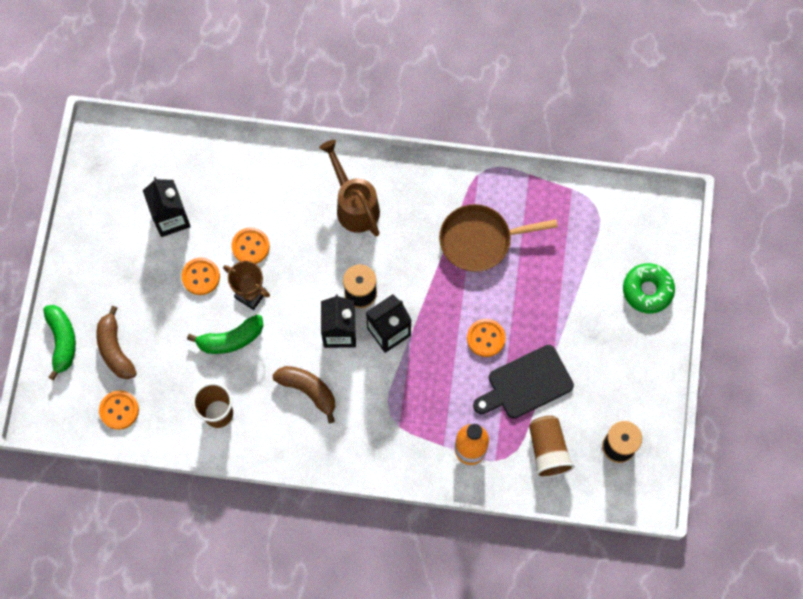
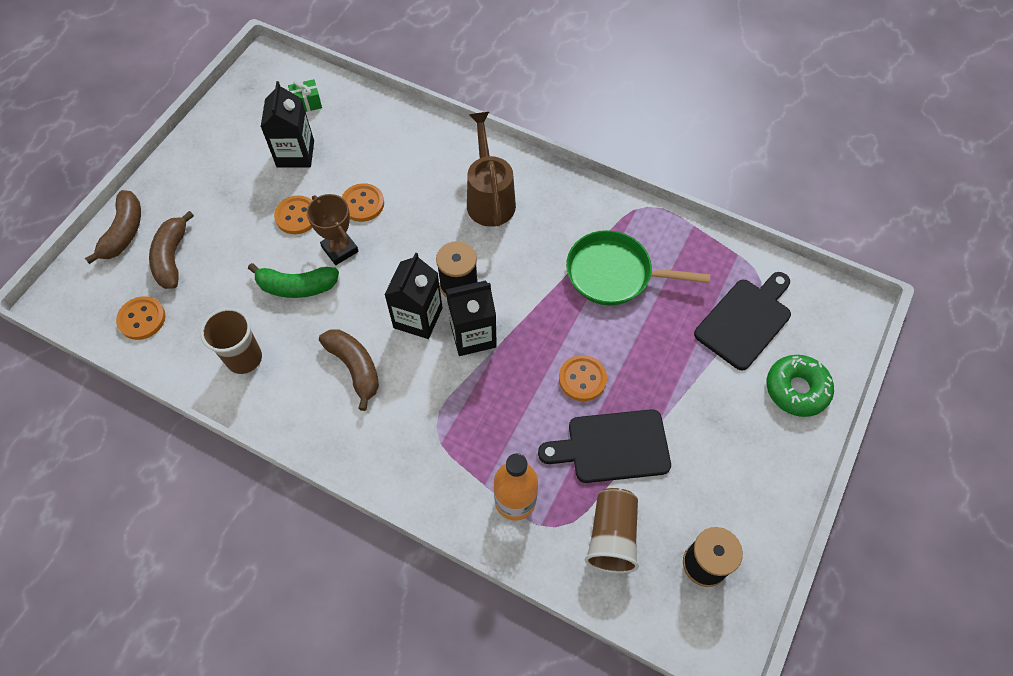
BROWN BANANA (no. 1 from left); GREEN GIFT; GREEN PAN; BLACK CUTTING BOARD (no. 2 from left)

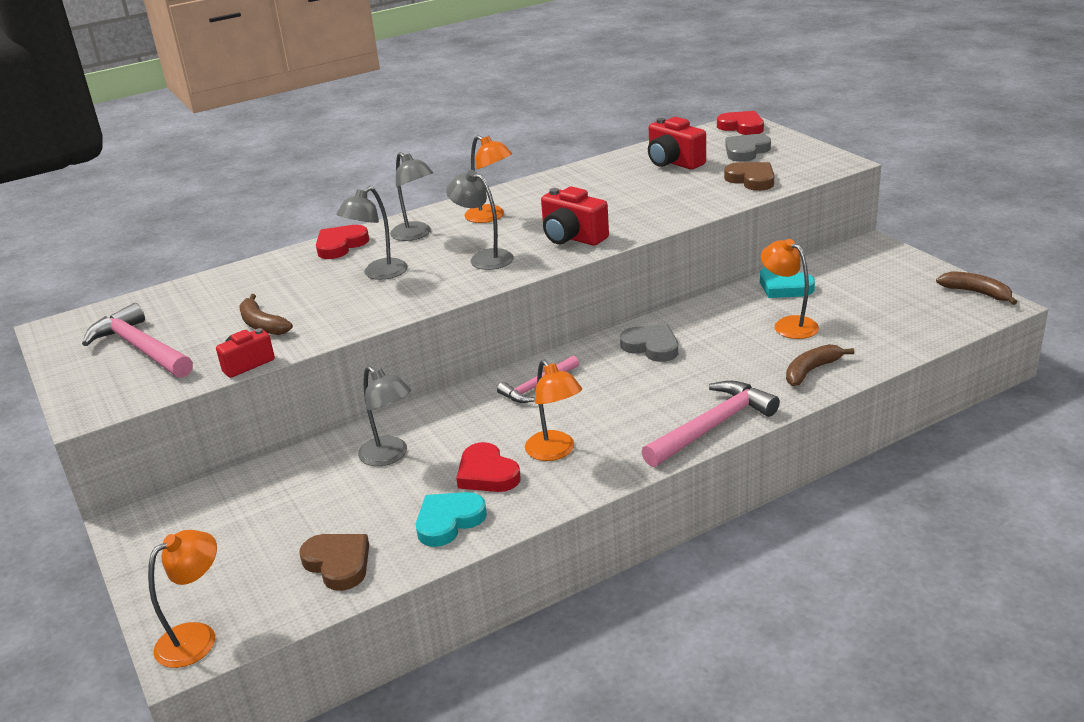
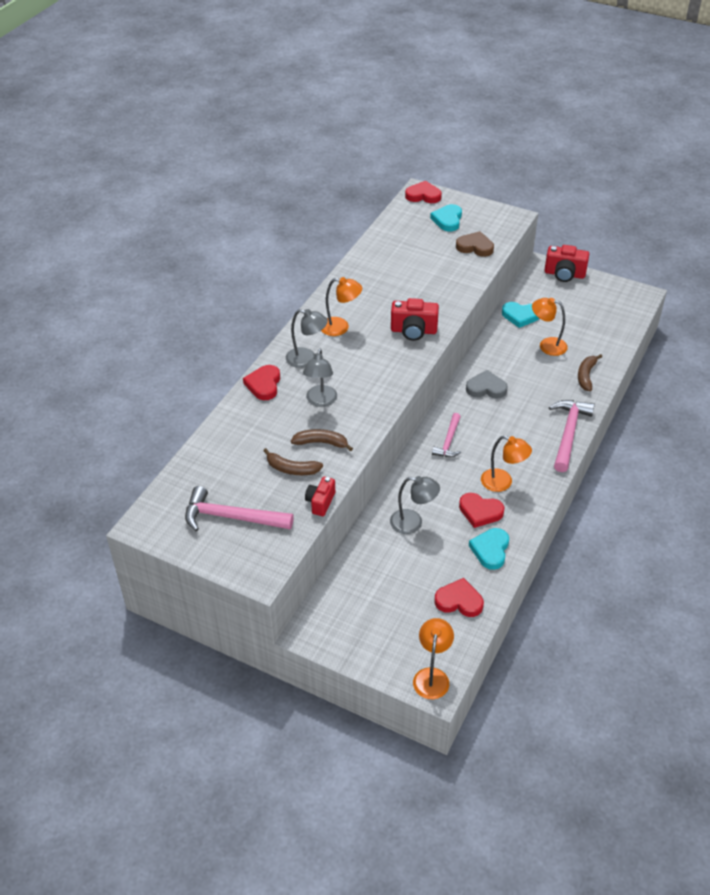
BROWN BANANA (no. 2 from left); TURQUOISE HEART (no. 1 from left); RED HEART (no. 3 from left); RED CAMERA (no. 3 from left); GREY LAMP (no. 4 from left in the first image)

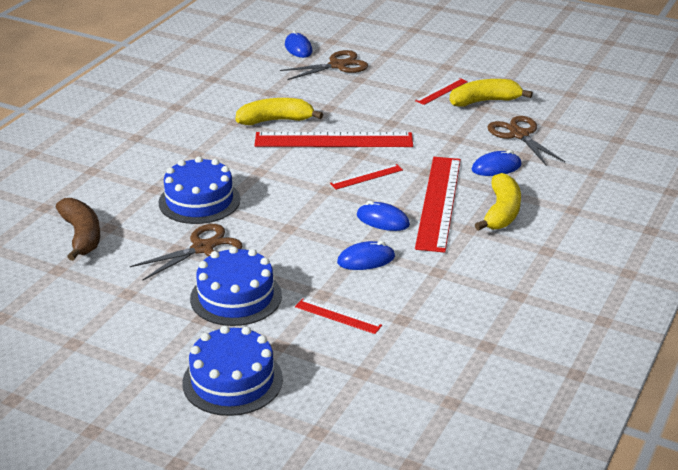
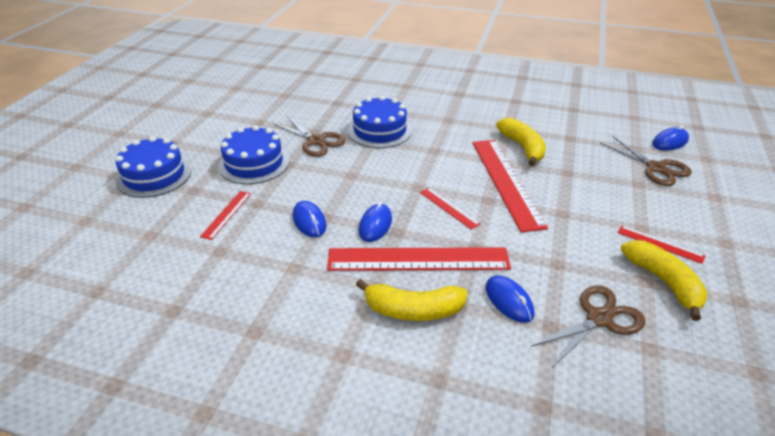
BROWN BANANA

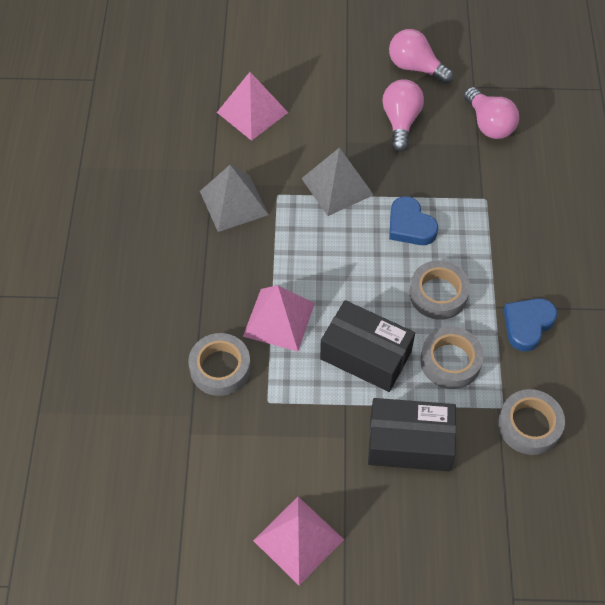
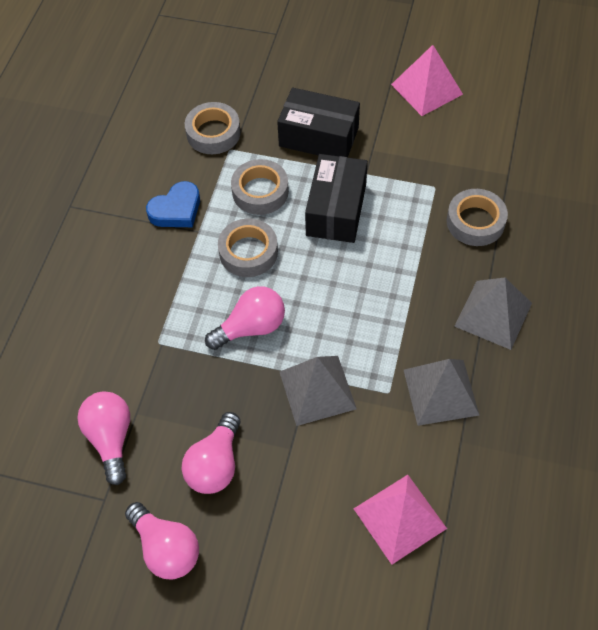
PINK LIGHT BULB (no. 4 from left); BLACK BOX (no. 2 from left); GREY PYRAMID (no. 3 from left); PINK PYRAMID (no. 2 from left in the first image)

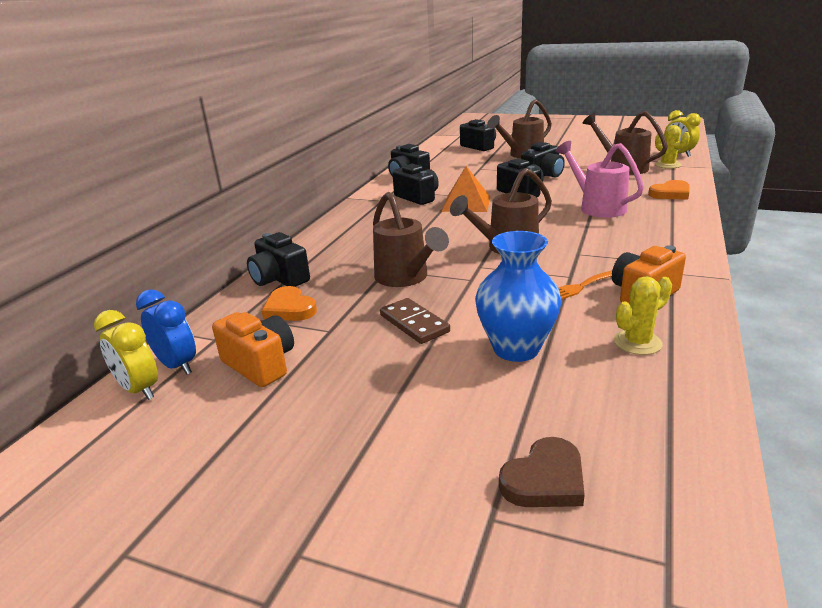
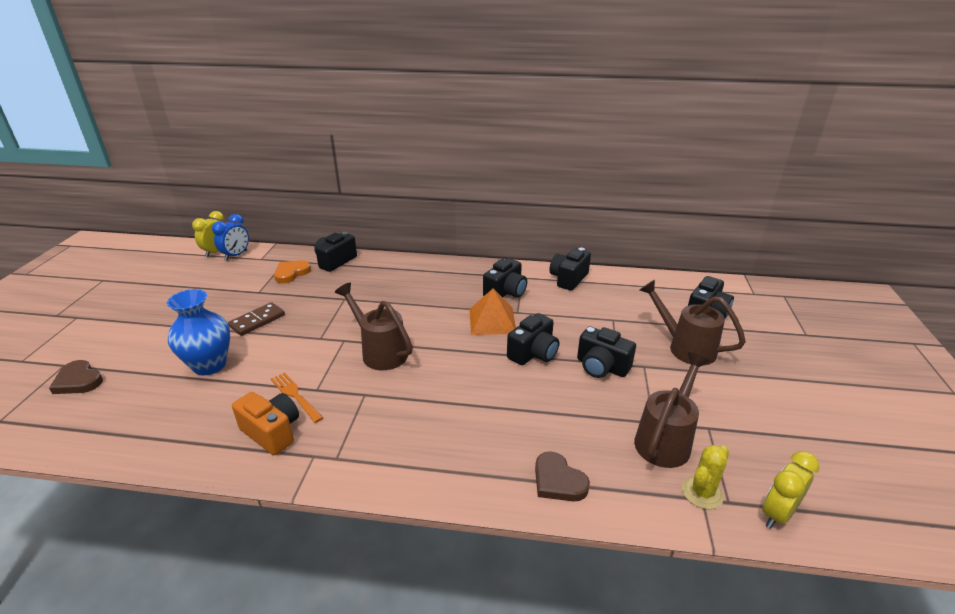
BROWN HEART (no. 2 from left); ORANGE CAMERA (no. 1 from left in the first image); BROWN WATERING CAN (no. 1 from left in the first image); PINK WATERING CAN; YELLOW CACTUS (no. 1 from left in the first image)

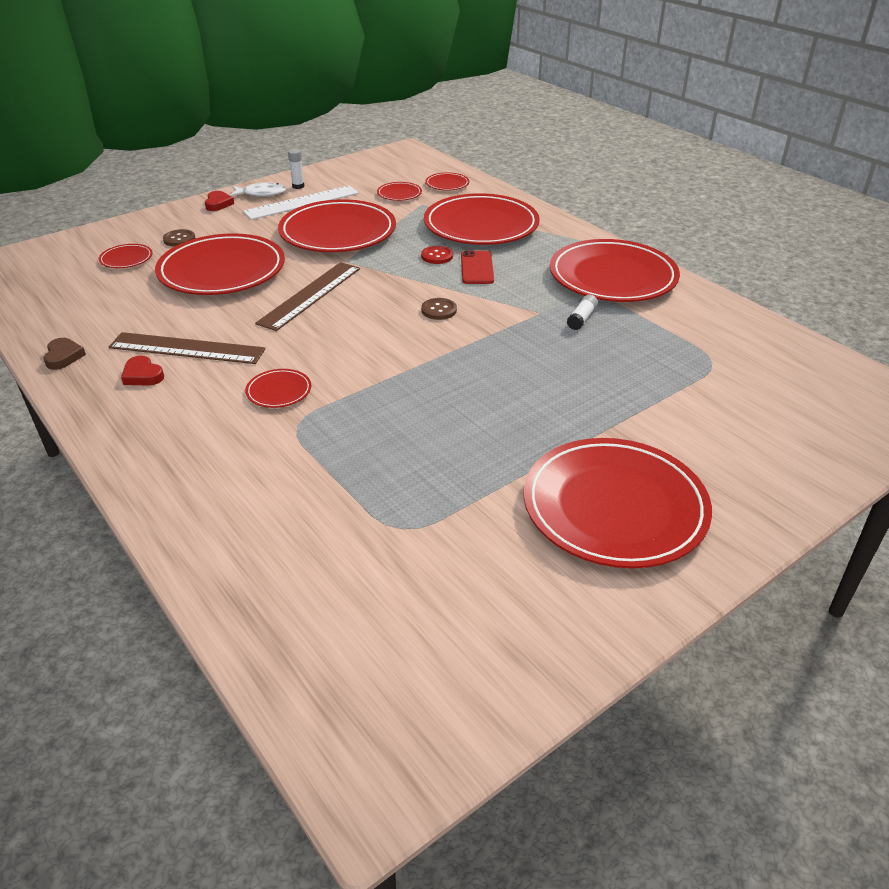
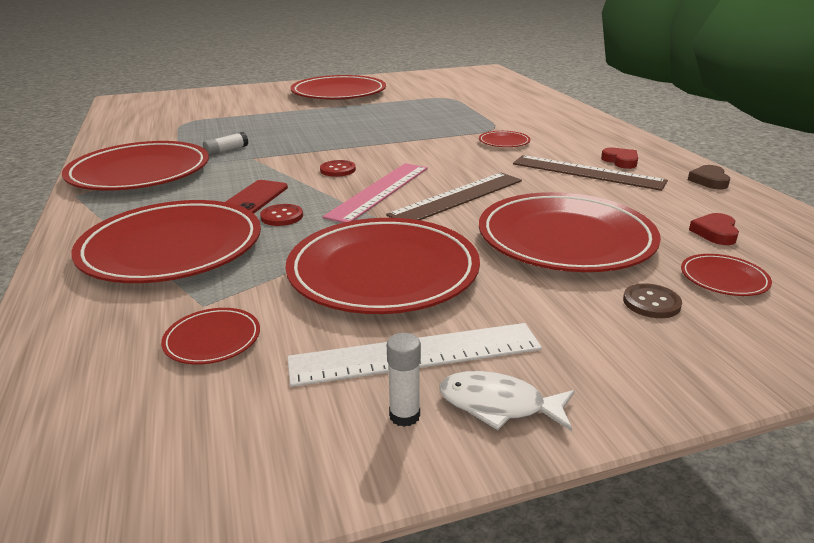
RED BUTTON (no. 2 from left); PINK RULER; RED HEART (no. 2 from left); RED PLATE (no. 6 from left in the first image)

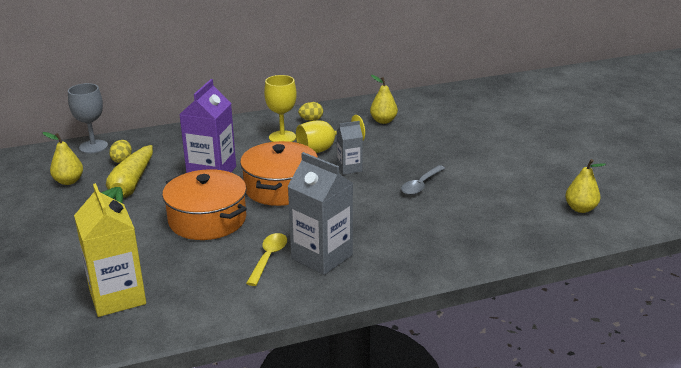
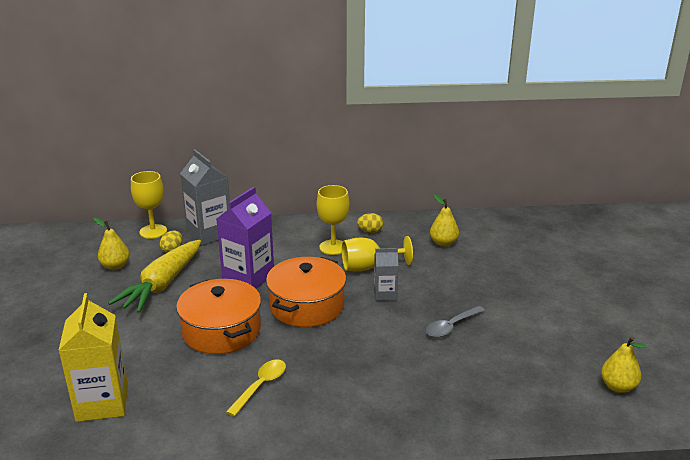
YELLOW GOBLET (no. 1 from left); GREY CARTON (no. 1 from left)

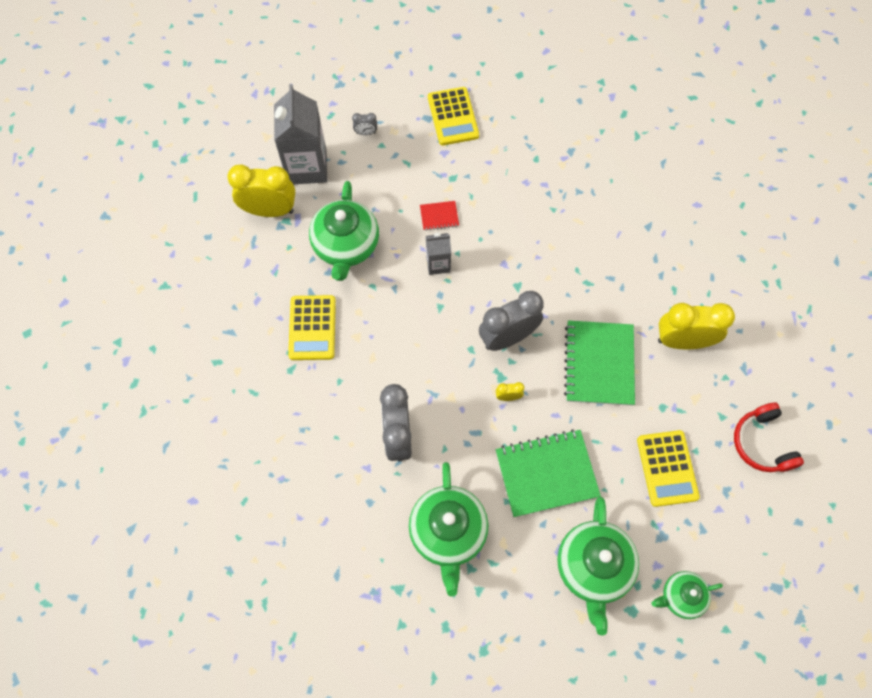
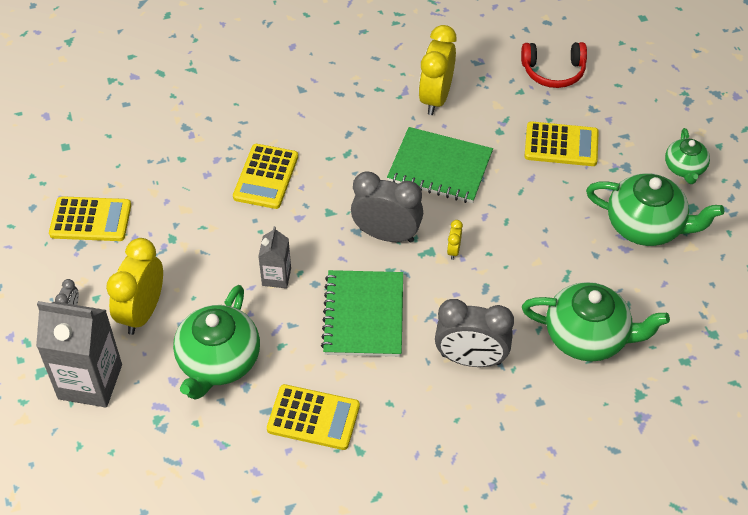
YELLOW CLOCK (no. 1 from left); GREEN TEAPOT (no. 1 from left); YELLOW CALCULATOR (no. 2 from left); GREEN NOTEBOOK (no. 1 from left); GREY CLOCK (no. 2 from left); RED NOTEBOOK

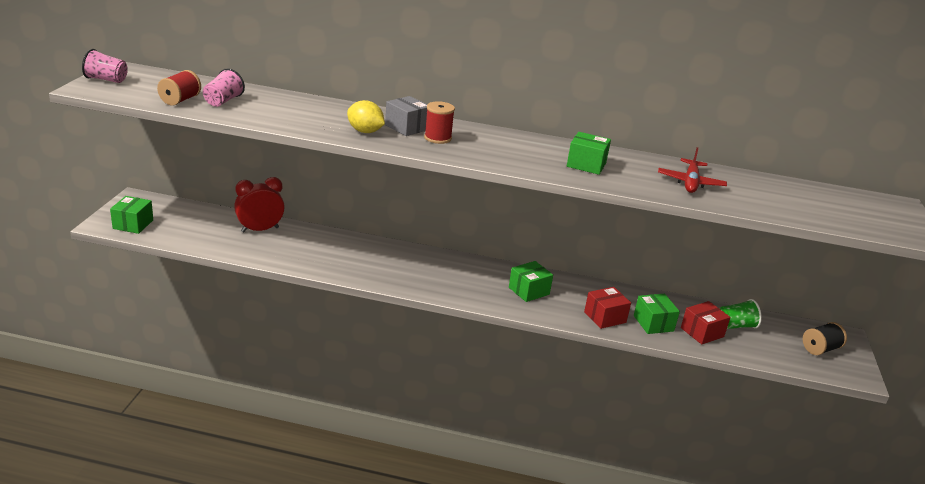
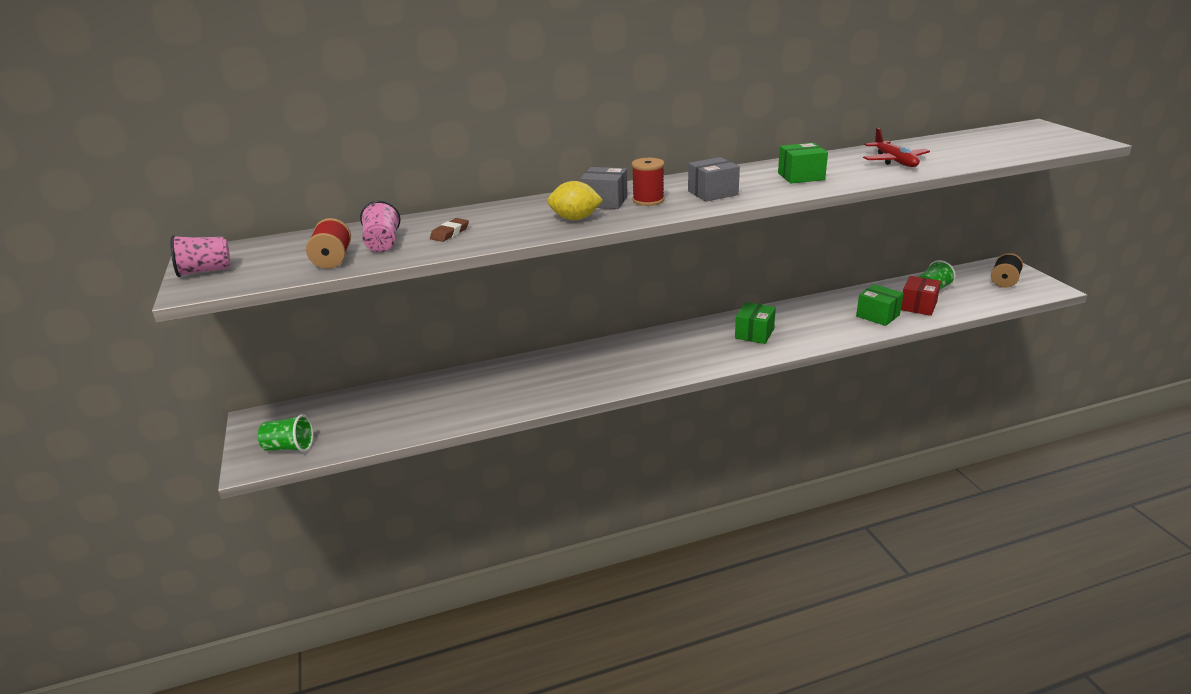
GREEN CUP (no. 1 from left); BROWN ERASER; GREY BOX (no. 2 from left); RED CLOCK; RED BOX (no. 1 from left in the first image)

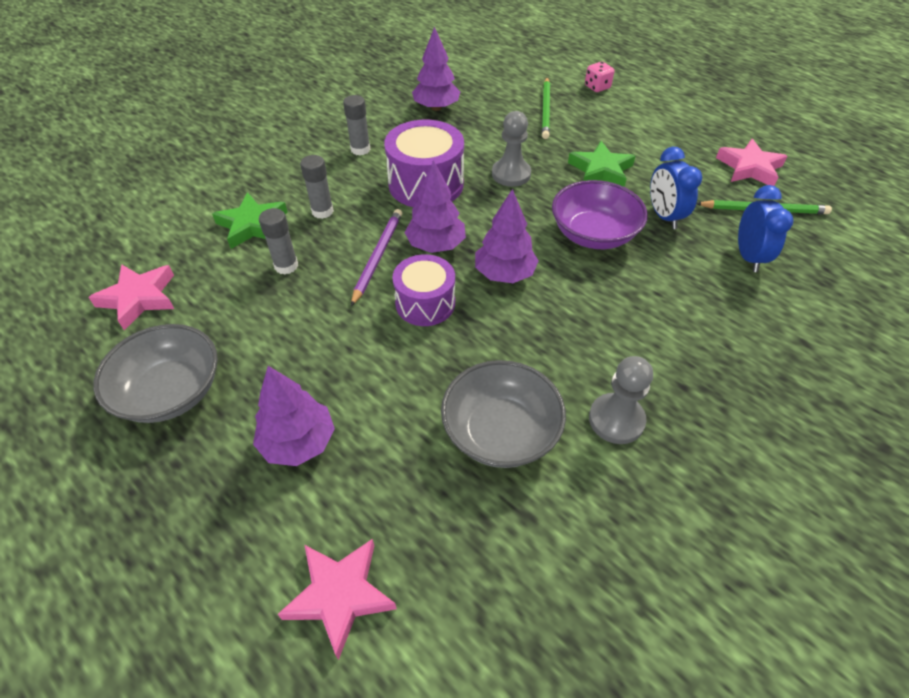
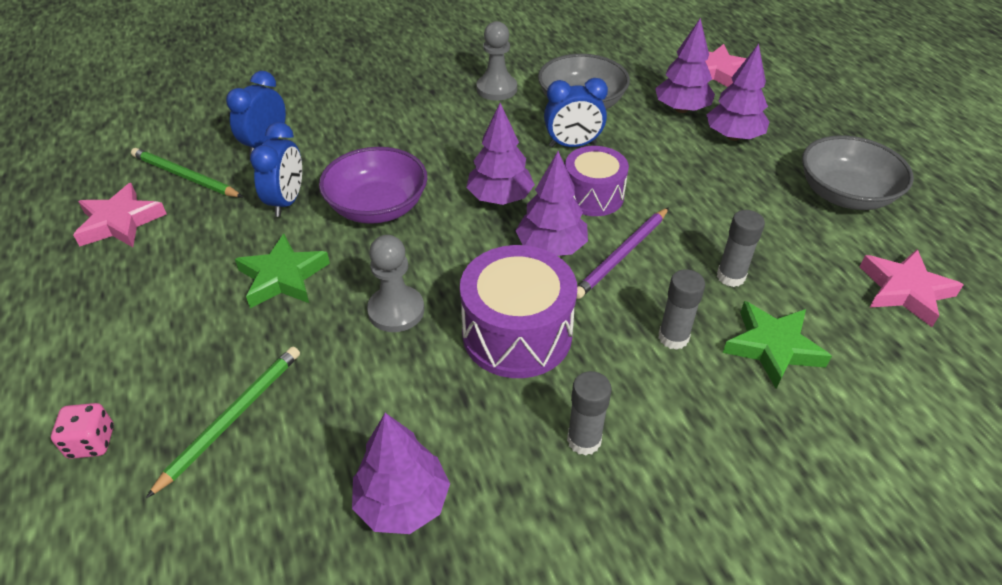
BLUE CLOCK (no. 3 from left); PURPLE TREE (no. 4 from left)

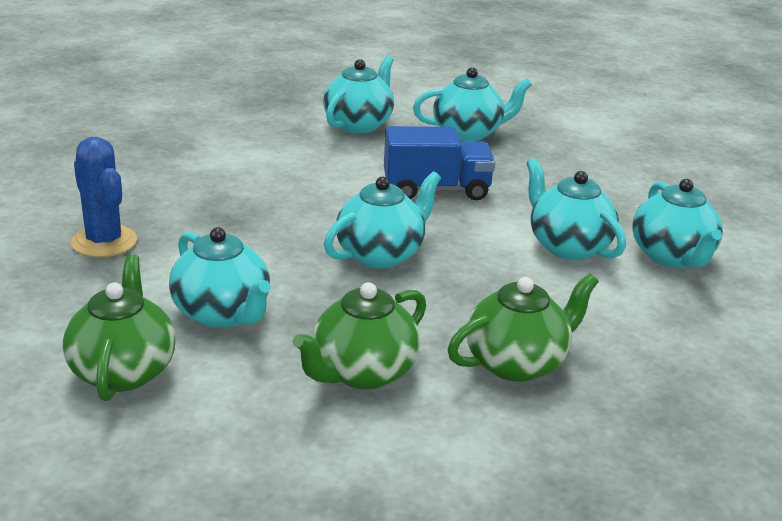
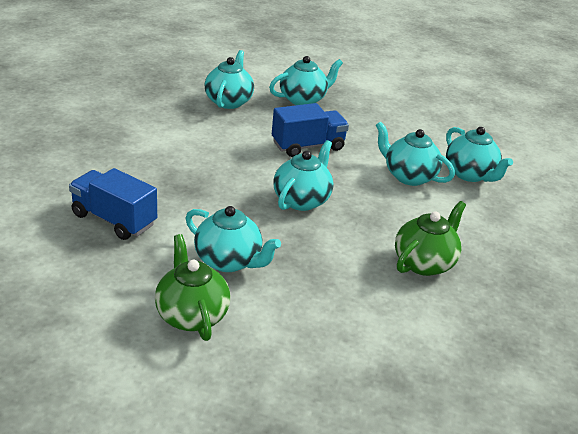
BLUE TRUCK (no. 1 from left); GREEN TEAPOT (no. 2 from left in the first image)

